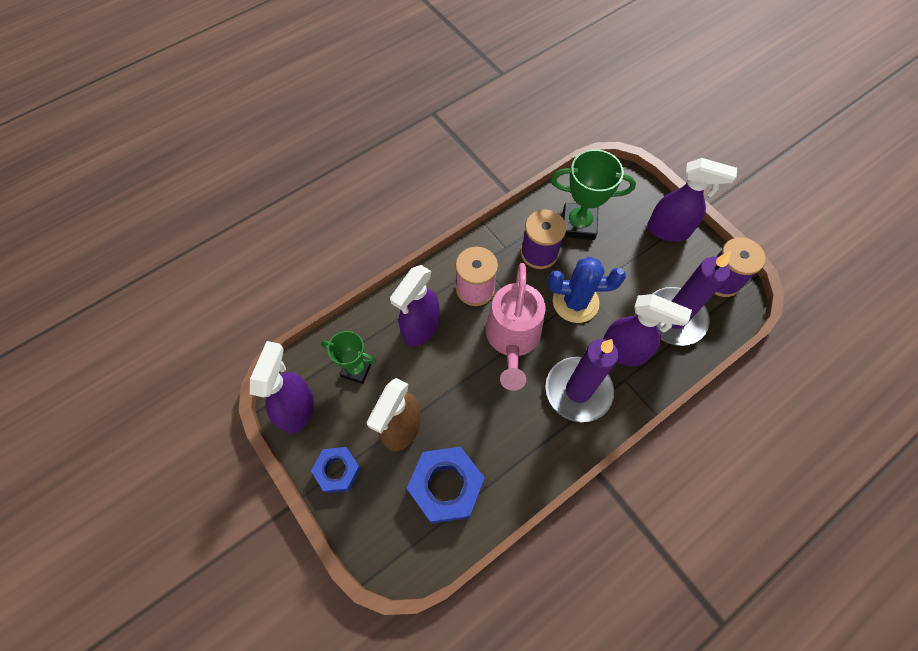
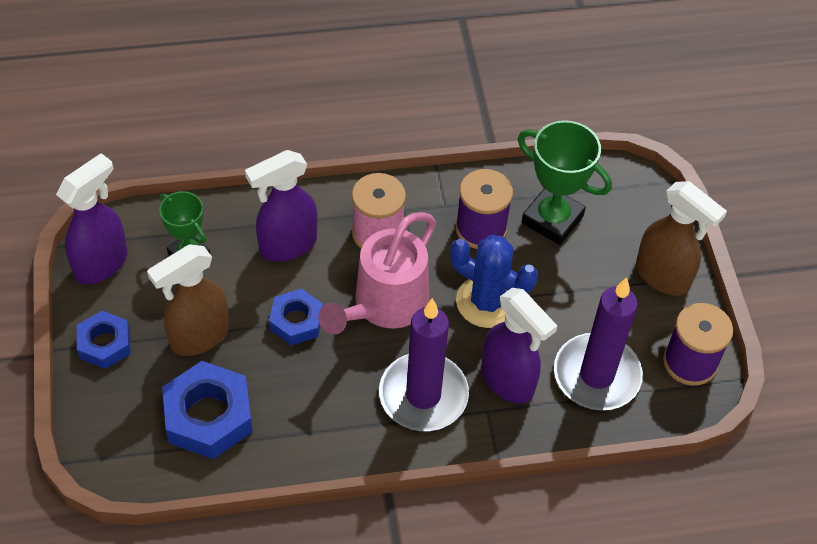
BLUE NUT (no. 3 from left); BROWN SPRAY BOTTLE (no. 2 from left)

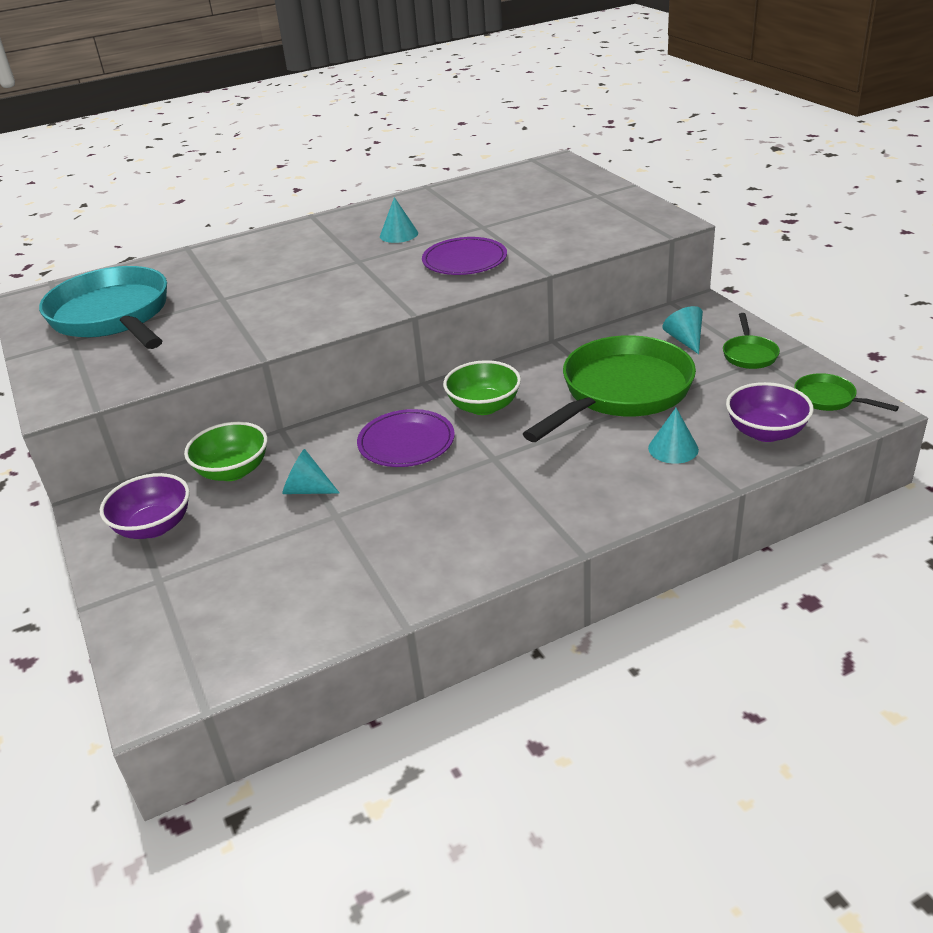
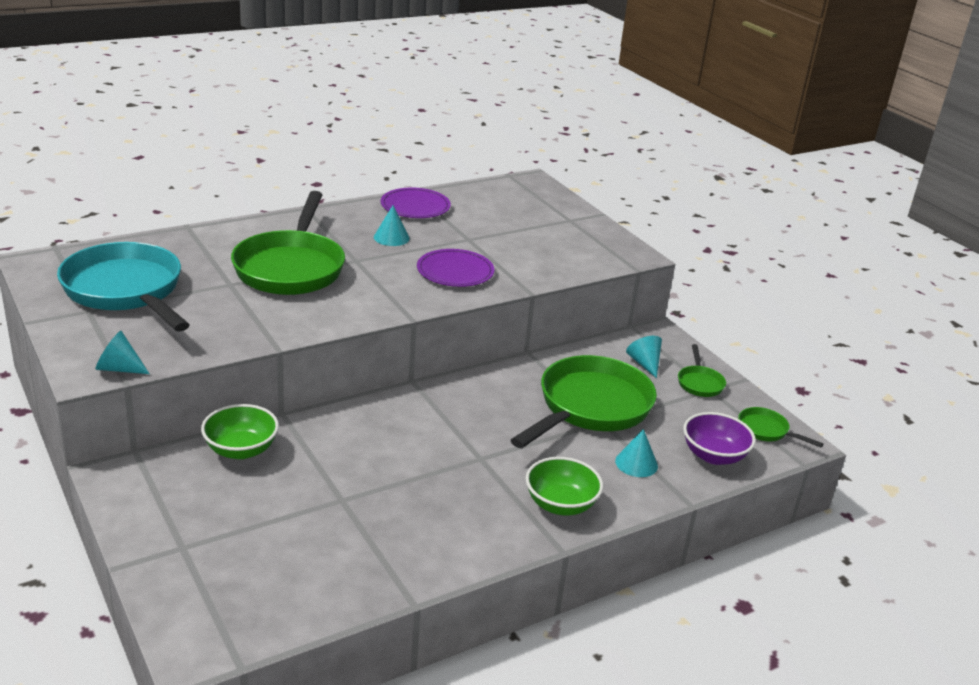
TURQUOISE CONE (no. 1 from left); GREEN PAN (no. 1 from left); PURPLE PLATE (no. 1 from left); GREEN BOWL (no. 2 from left); PURPLE BOWL (no. 1 from left in the first image)

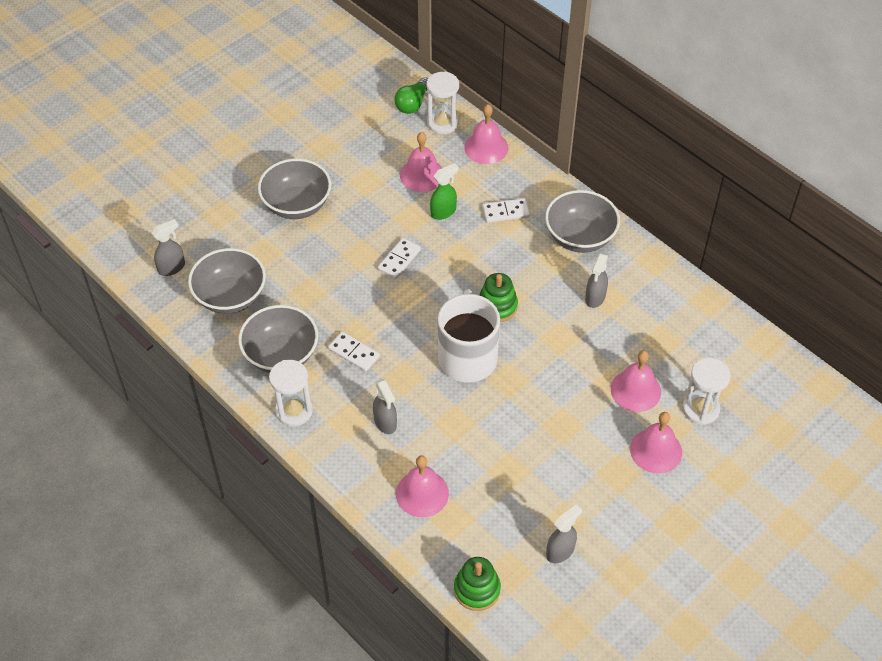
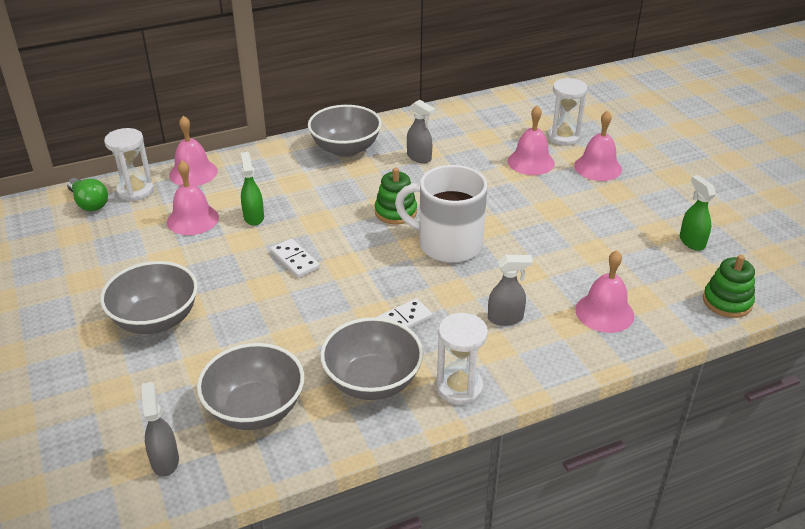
GREEN SPRAY BOTTLE (no. 2 from left); WHITE DOMINO (no. 3 from left in the first image)

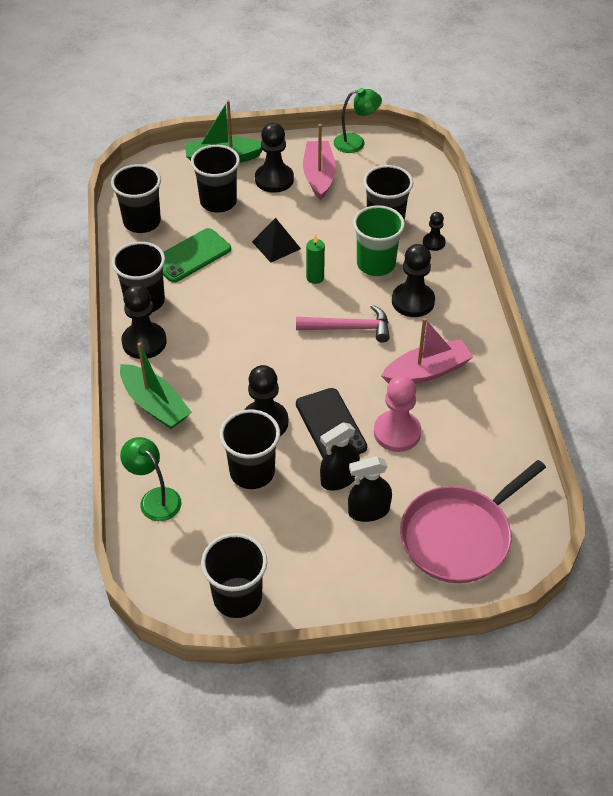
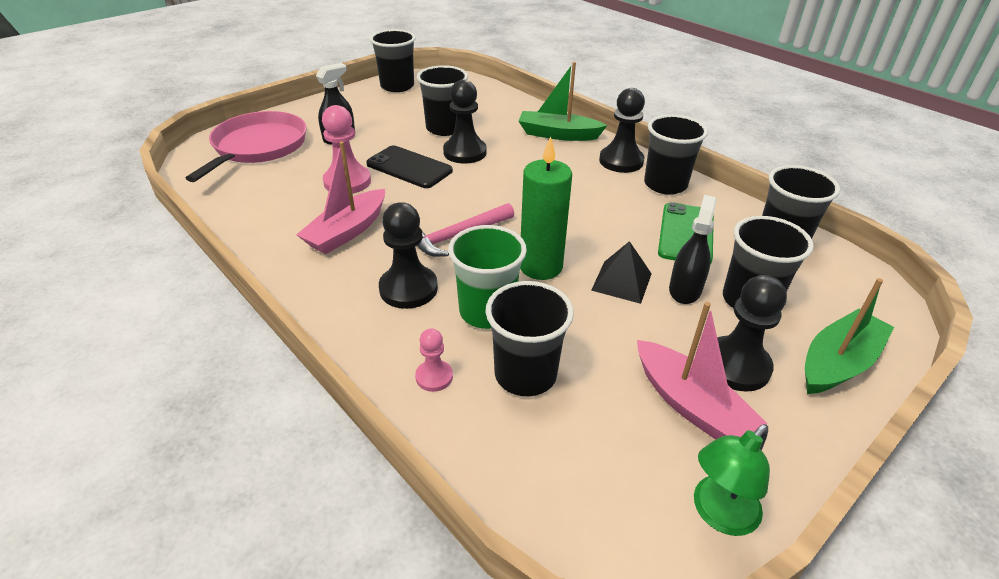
PINK PAWN (no. 2 from left); GREEN CANDLE; BLACK SPRAY BOTTLE (no. 2 from left); GREEN LAMP (no. 1 from left in the first image)

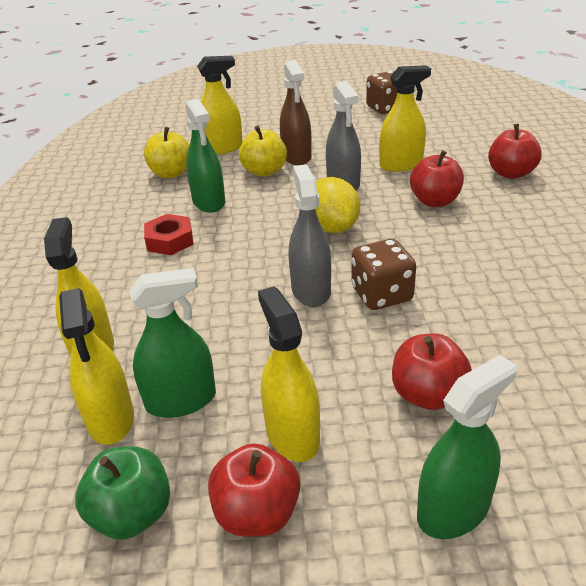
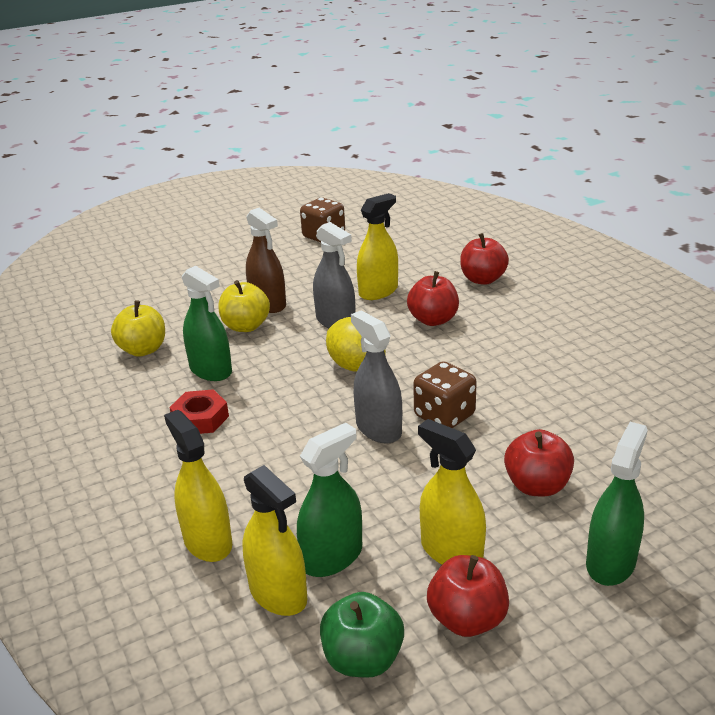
YELLOW SPRAY BOTTLE (no. 3 from left in the first image)

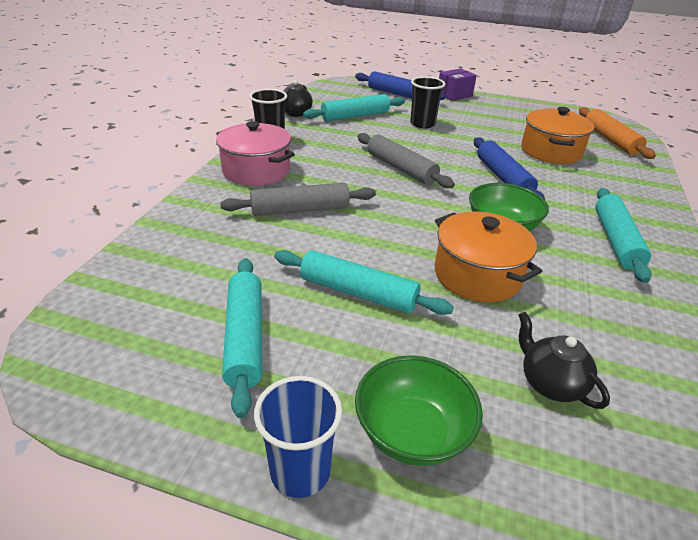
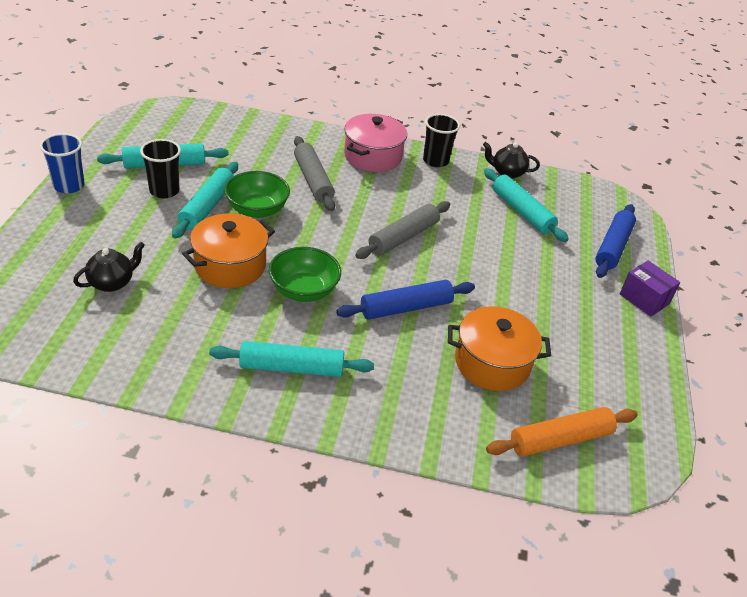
BLACK CUP (no. 1 from left); GREEN BOWL (no. 1 from left)

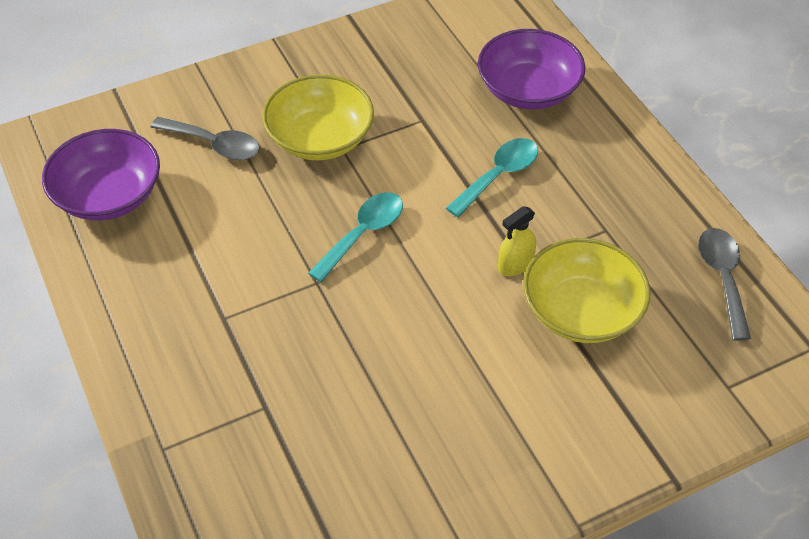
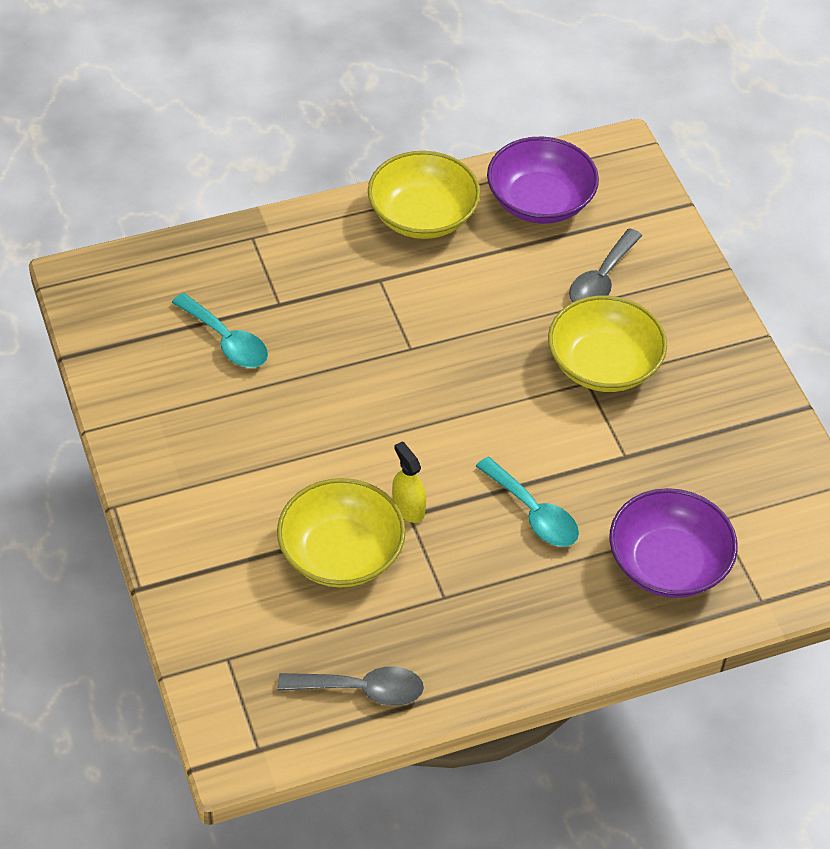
TURQUOISE SPOON (no. 1 from left); YELLOW BOWL (no. 2 from left)

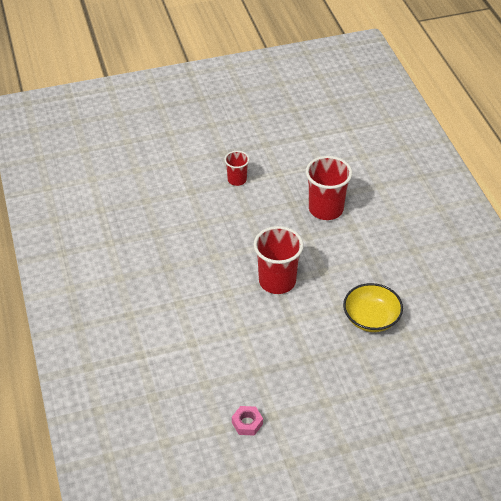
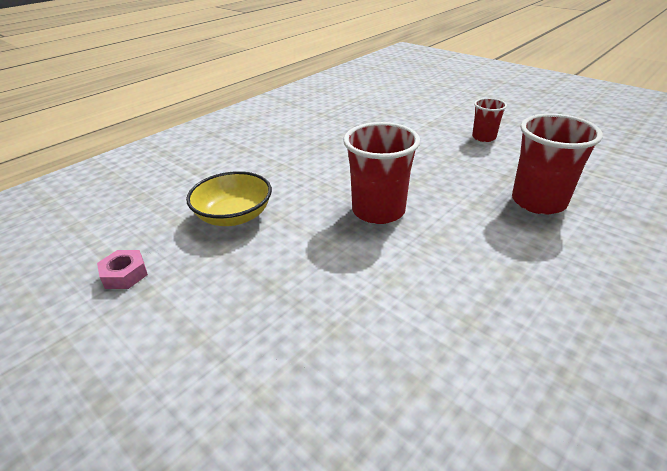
YELLOW BOWL

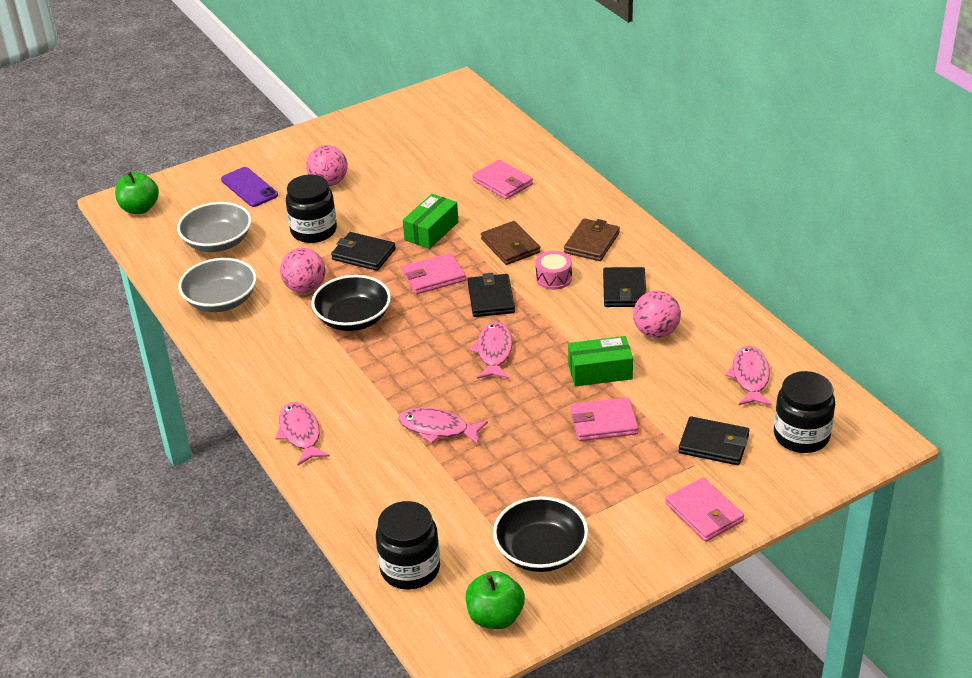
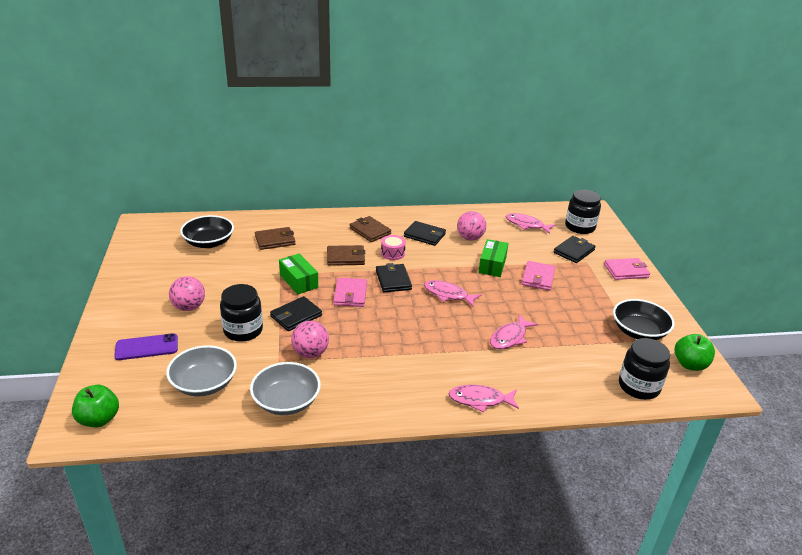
BLACK BOWL (no. 1 from left); BROWN WALLET (no. 1 from left); BLACK WALLET (no. 2 from left)

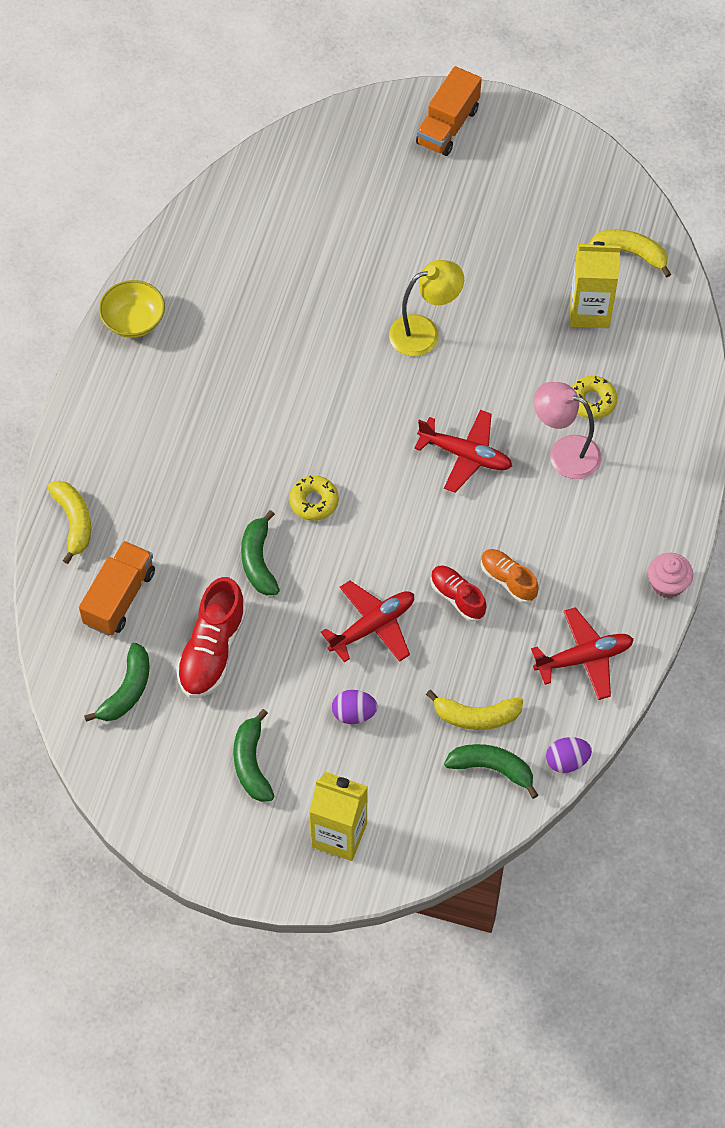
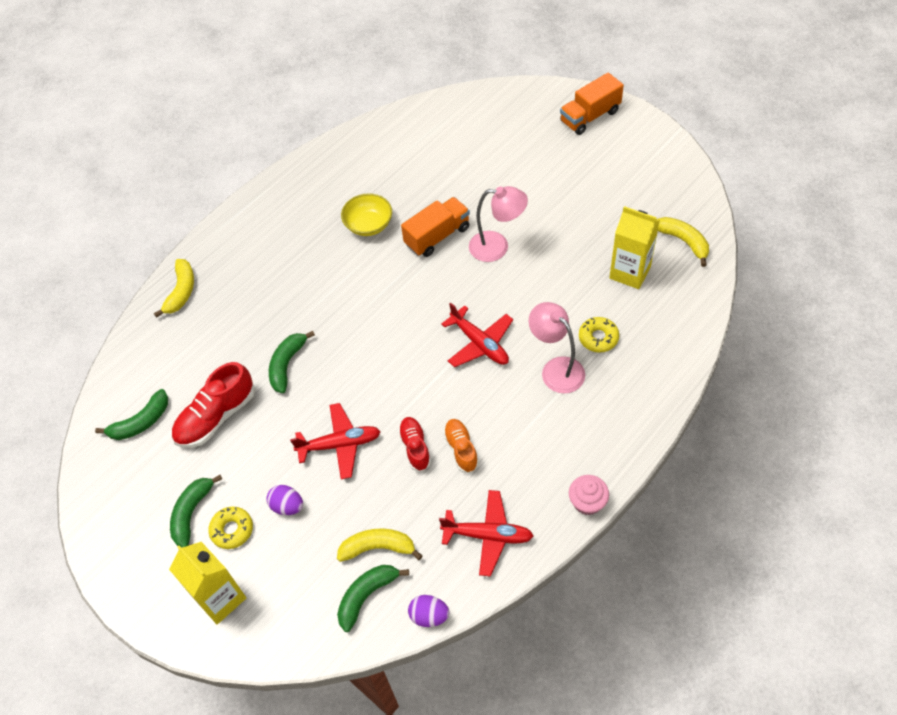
YELLOW DONUT (no. 1 from left); YELLOW BANANA (no. 2 from left); GREEN BANANA (no. 4 from left); YELLOW BOWL; ORANGE TRUCK (no. 1 from left); PINK LAMP (no. 1 from left)

